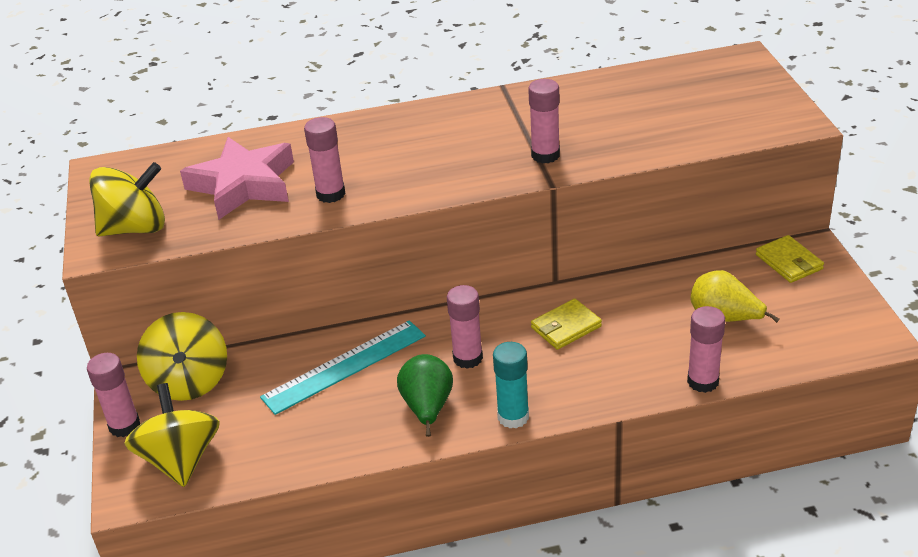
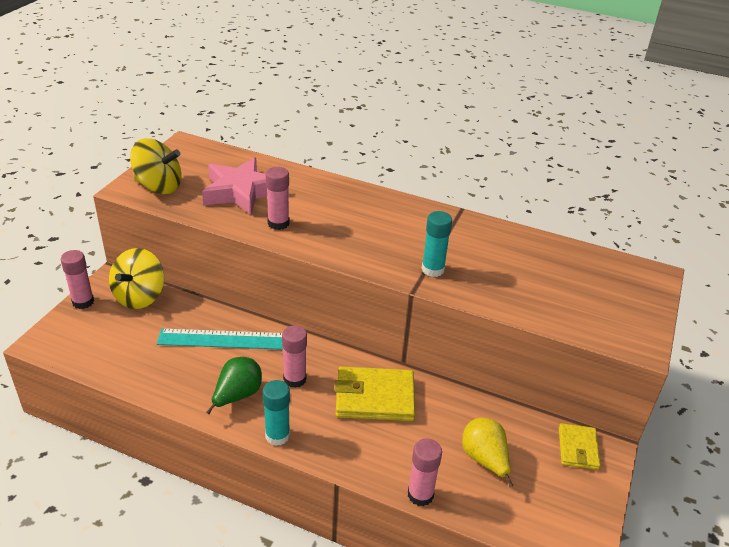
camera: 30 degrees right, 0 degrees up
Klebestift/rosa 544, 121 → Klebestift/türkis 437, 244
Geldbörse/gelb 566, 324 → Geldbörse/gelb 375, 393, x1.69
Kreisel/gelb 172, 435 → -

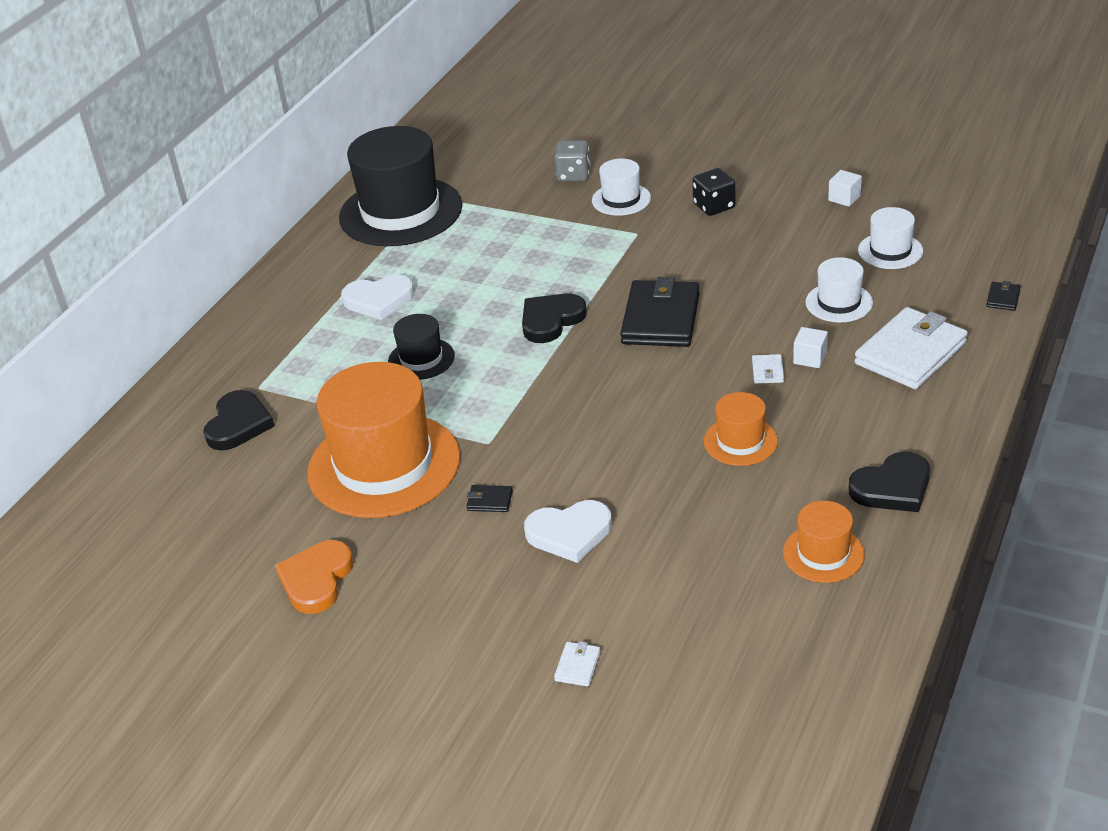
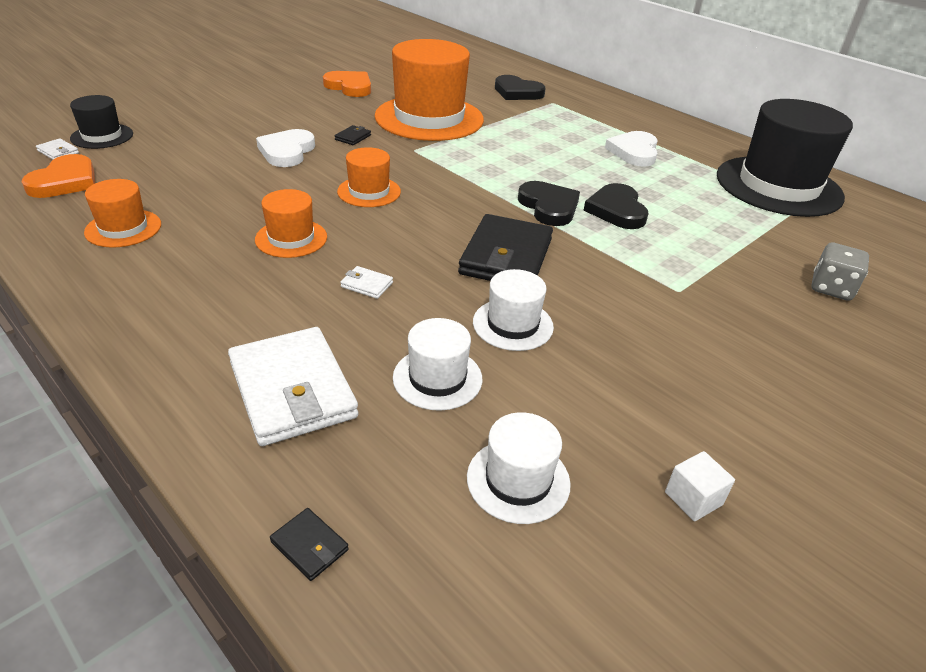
camera: 105 degrees right, 0 degrees up
Hut/weiß 621, 187 → Hut/weiß 513, 310, shifted
Spielwürfel/schwarz 714, 192 → -
Geldbörse/schwarz 660, 312 → Geldbörse/schwarz 505, 247, 75 degrees clockwise
Hut/schwarz 421, 347 → Hut/schwarz 101, 122, shifted
Kubus/weiß 810, 347 → -
Herz/schwarz 889, 482 → Herz/schwarz 616, 206, shifted
Geldbörse/weiß 577, 664 → Geldbörse/weiß 57, 149, shifted
- → Hut/orange 369, 177
- → Herz/orange 58, 176

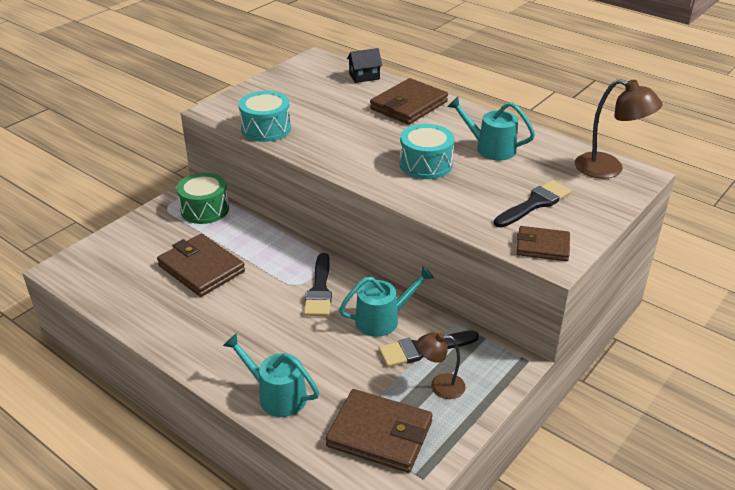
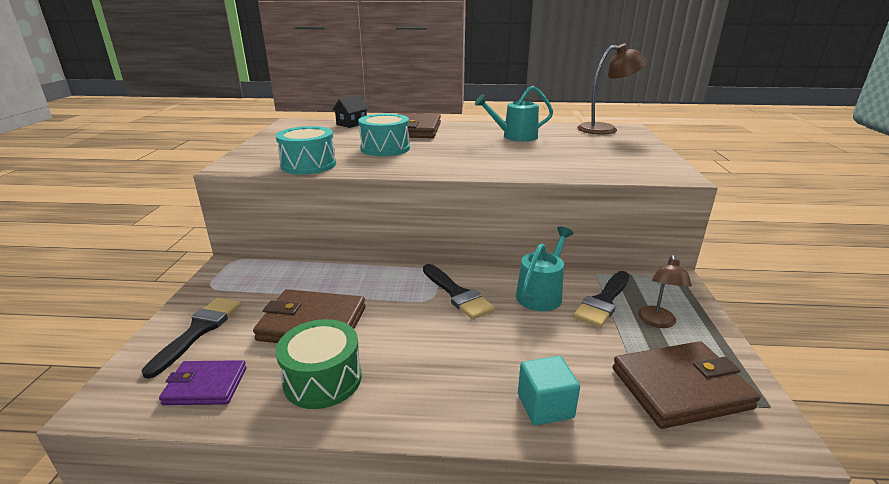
camera: 35 degrees left, 10 degrees down
Trommel/türkis 427, 151 → Trommel/türkis 384, 135, shifted
Trommel/grün 203, 198 → Trommel/grün 319, 364, shifted
Pinsel/schwarz 532, 204 → Pinsel/schwarz 191, 338, shifted
Geldbörse/braun 543, 243 → -
Lampe/braun 441, 365 → Lampe/braun 665, 291, 45 degrees counterclockwise
Gießkanne/türkis 271, 375 → Kubus/türkis 549, 391
- → Geldbörse/lila 203, 382

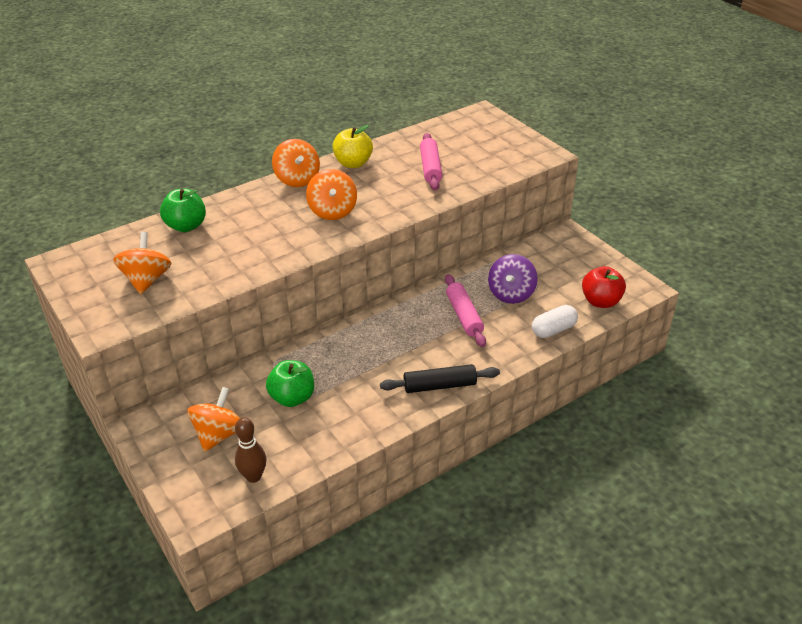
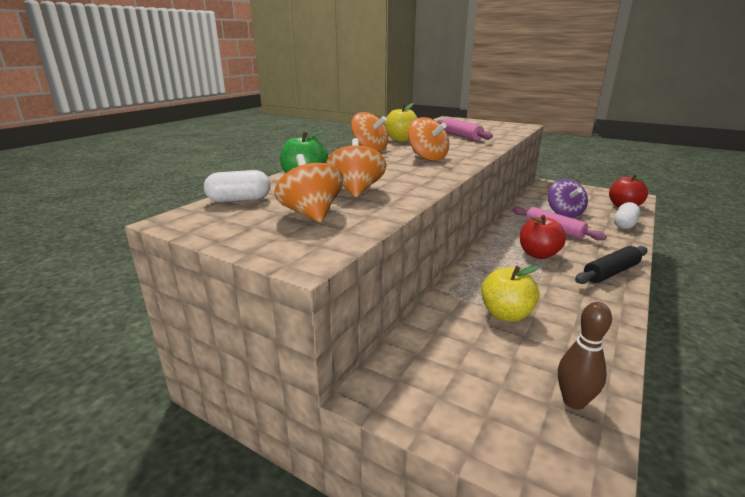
camera: 25 degrees left, 15 degrees down
Apfel/grün 290, 383 → Apfel/gelb 510, 293
Kreisel/orange 213, 419 → Kreisel/orange 356, 167, shifted
- → Kapsel/weiß 237, 186
- → Apfel/rot 543, 237

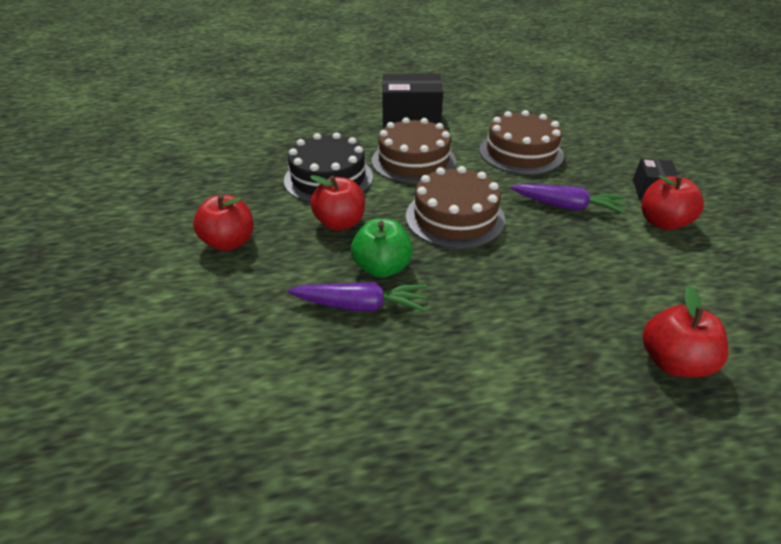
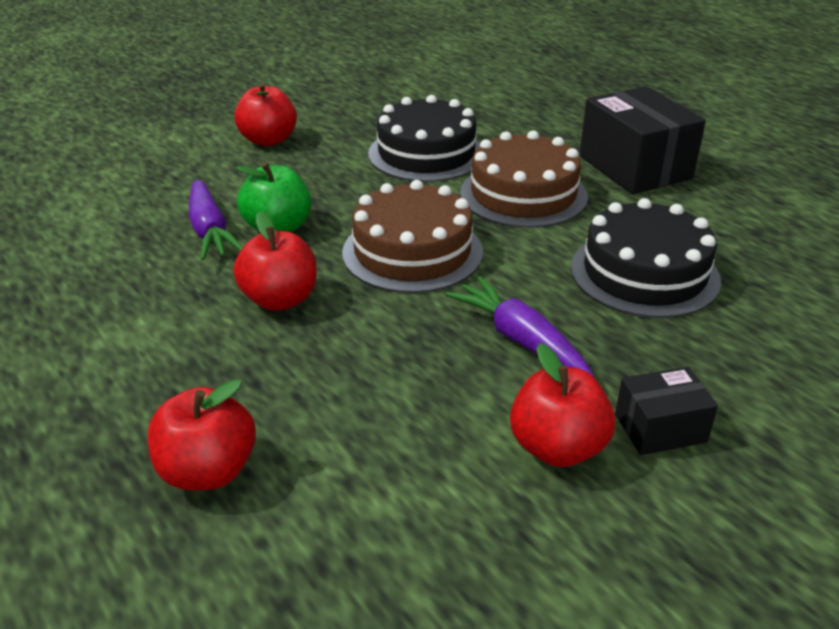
camera: 65 degrees right, 5 degrees down
Kuchen/braun 521, 142 → Kuchen/schwarz 646, 258
Apfel/rot 337, 203 → Apfel/rot 275, 261, shifted
Karotte/lila 568, 199 → Karotte/lila 520, 327, 150 degrees clockwise

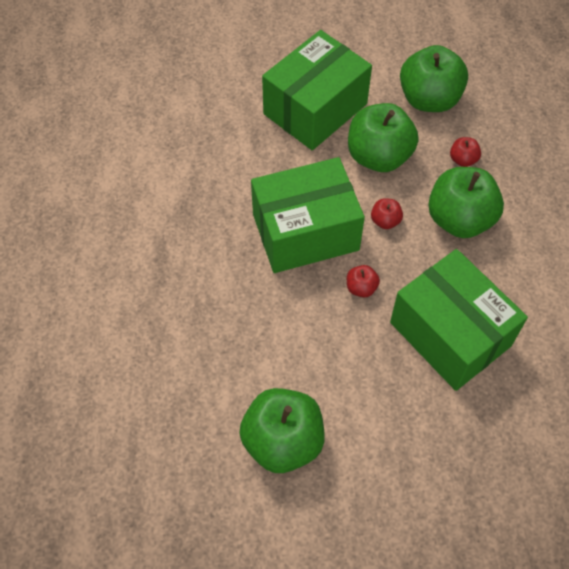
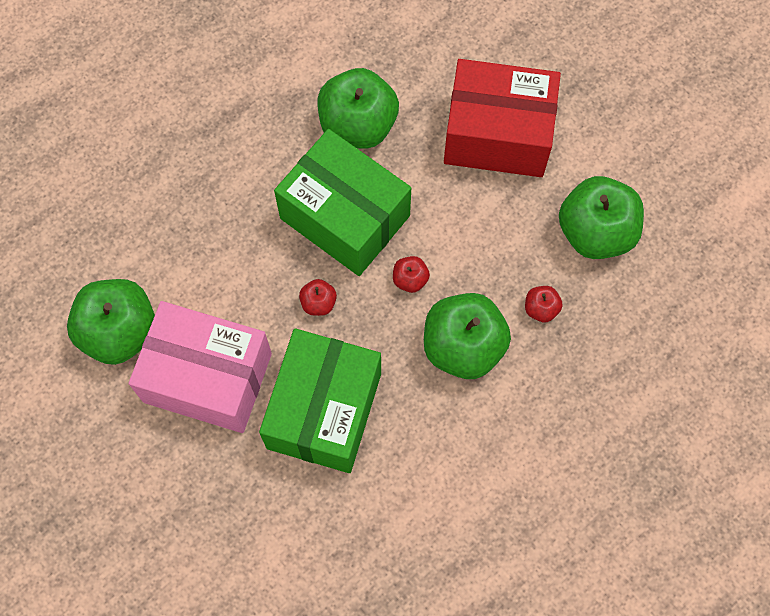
camera: 55 degrees right, 10 degrees up
Schachtel/grün 317, 90 → Schachtel/rot 502, 118
Apfel/grün 383, 137 → Apfel/grün 358, 108, shifted
- → Schachtel/rosa 200, 367

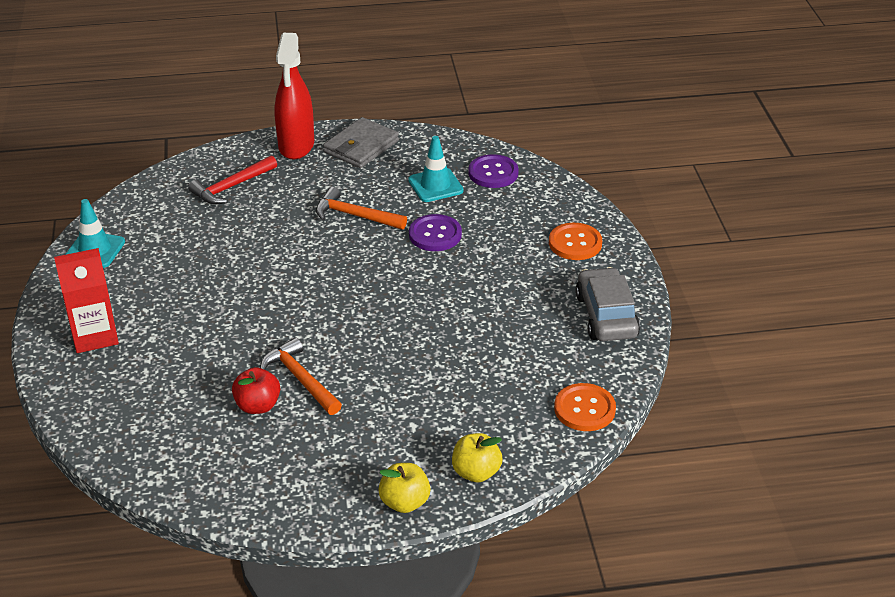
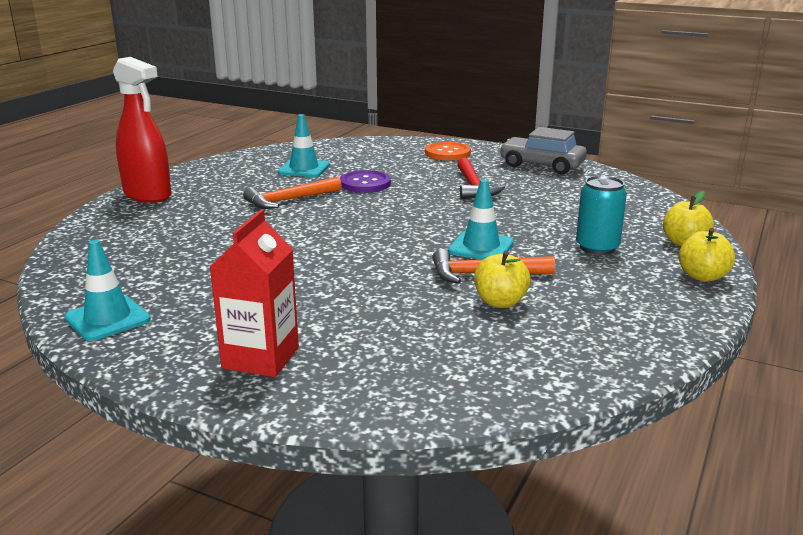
camera: 55 degrees left, 15 degrees down
Geldbörse/grau 361, 142 → -
Knopf/lila 493, 171 → -
Hammer/rot 232, 179 → Hammer/rot 481, 178, shifted
Apfel/rot 256, 390 → Apfel/gelb 502, 279
Knopf/orange 585, 407 → -
- → Dose/türkis 601, 215
- → Leitkegel/türkis 481, 219

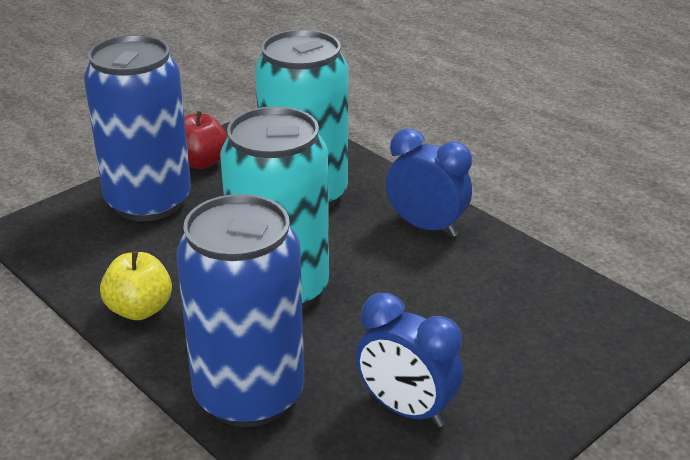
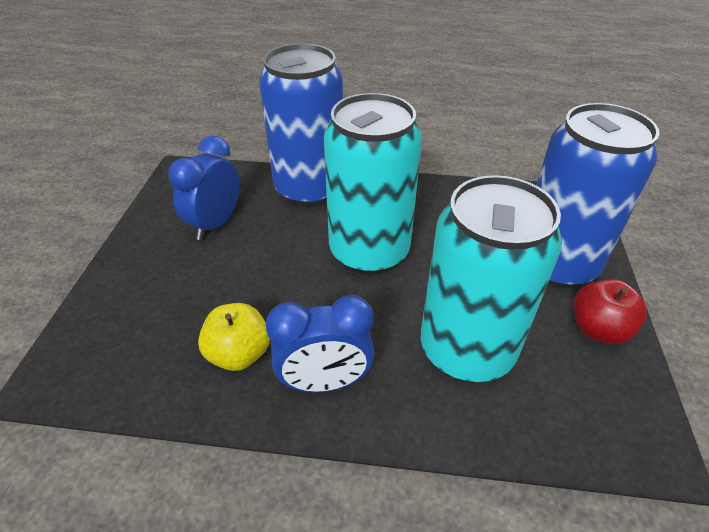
camera: 140 degrees right, 10 degrees up
Apfel/gelb 136, 285 → Apfel/gelb 234, 337, shifted
Wecker/blau 409, 360 → Wecker/blau 203, 188, 60 degrees counterclockwise

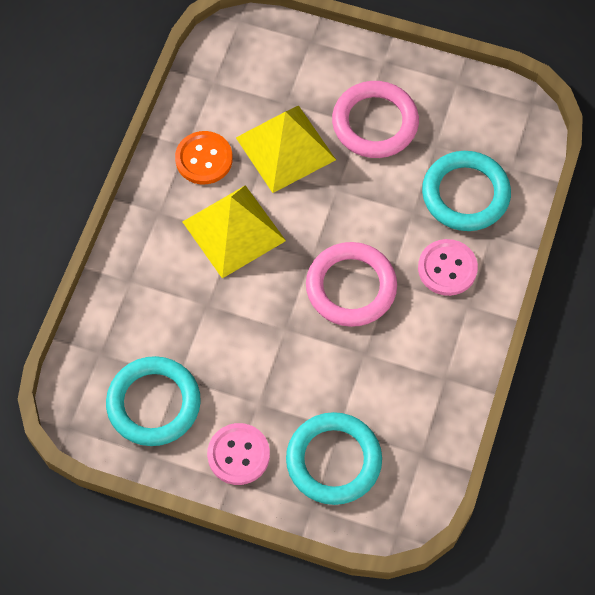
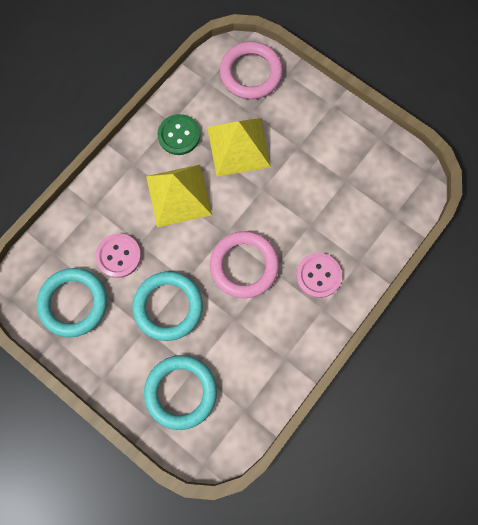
camera: 20 degrees right, 10 degrees up
Ring/rosa 375, 119 → Ring/rosa 251, 70, shifted
Knopf/orange 204, 157 → Knopf/grün 178, 134
Ring/türkis 466, 191 → Ring/türkis 167, 306, shifted
Knopf/rosa 238, 454 → Knopf/rosa 118, 255, shifted

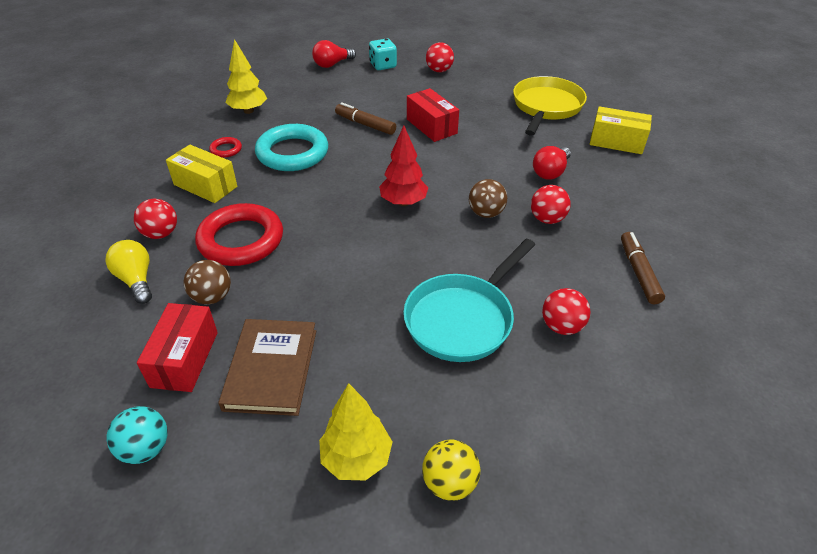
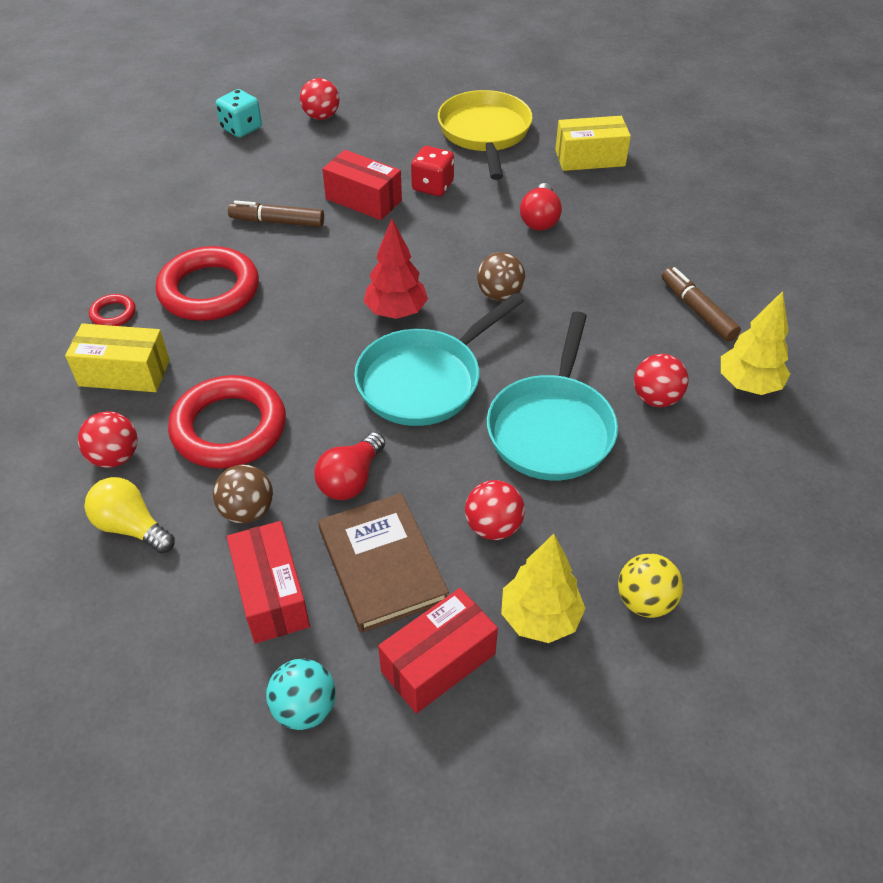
camera: 25 degrees left, 5 degrees up
Baum/gelb 246, 76 → Baum/gelb 755, 343, shifted
Glühbirne/rot 334, 54 → Glühbirne/rot 350, 466, shifted
Ring/türkis 291, 147 → Ring/rot 207, 283
Ball/rot 551, 204 → Ball/rot 495, 510, shifted
- → Spielwürfel/rot 432, 171
- → Pfanne/türkis 439, 359
- → Schachtel/rot 438, 650

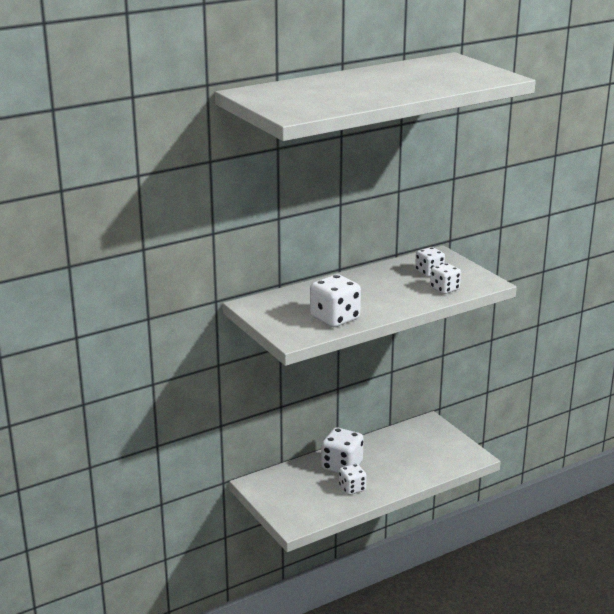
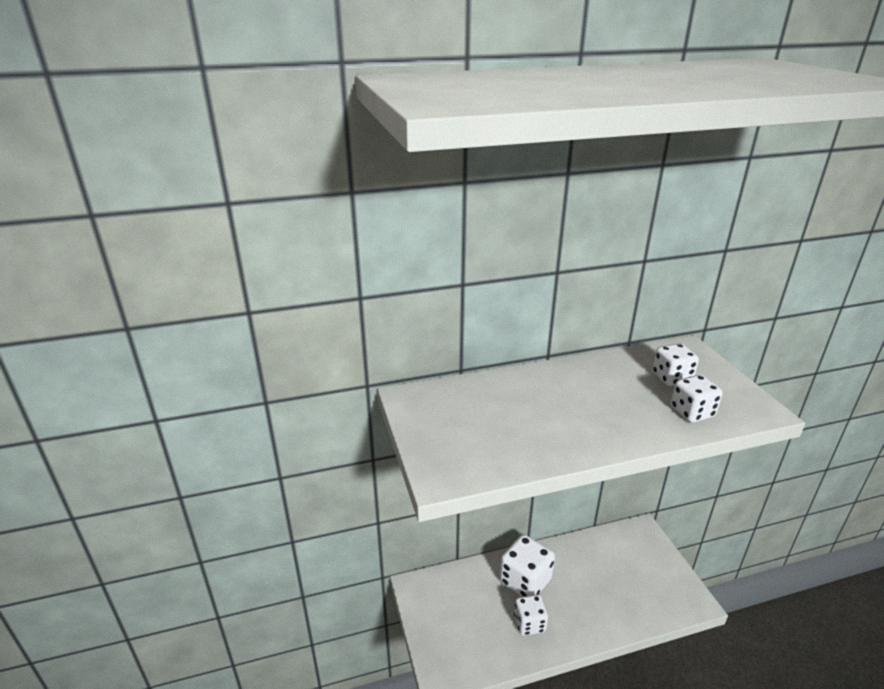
camera: 15 degrees right, 5 degrees up
Spielwürfel/weiß 335, 300 → -

